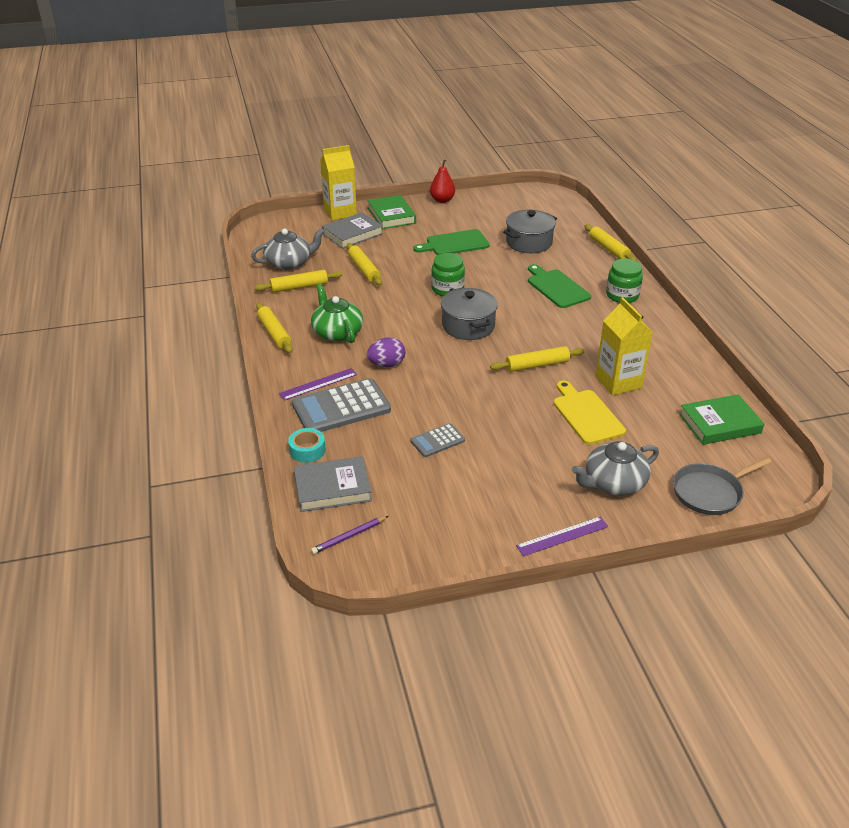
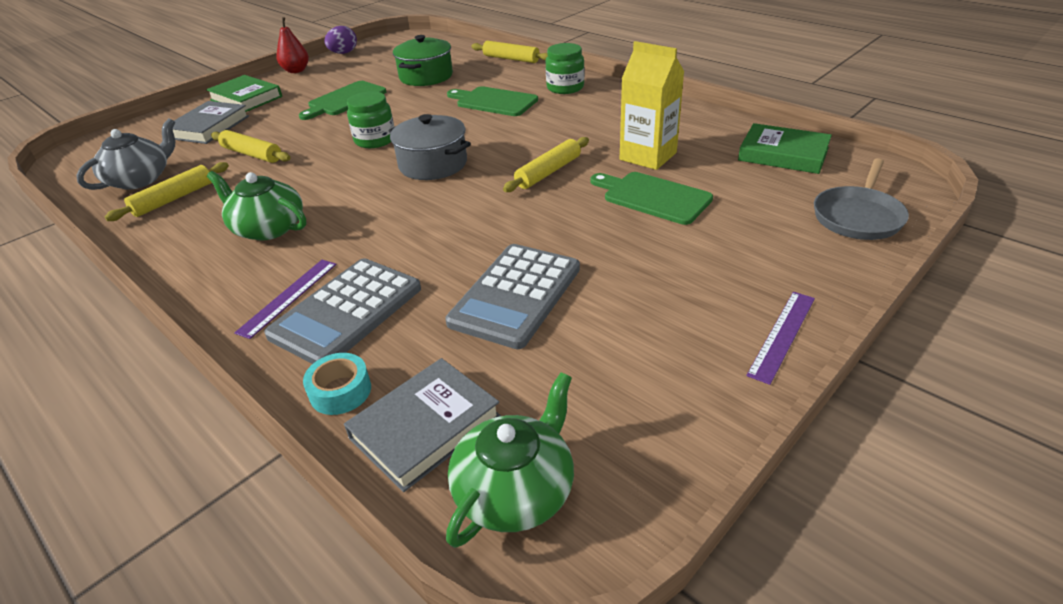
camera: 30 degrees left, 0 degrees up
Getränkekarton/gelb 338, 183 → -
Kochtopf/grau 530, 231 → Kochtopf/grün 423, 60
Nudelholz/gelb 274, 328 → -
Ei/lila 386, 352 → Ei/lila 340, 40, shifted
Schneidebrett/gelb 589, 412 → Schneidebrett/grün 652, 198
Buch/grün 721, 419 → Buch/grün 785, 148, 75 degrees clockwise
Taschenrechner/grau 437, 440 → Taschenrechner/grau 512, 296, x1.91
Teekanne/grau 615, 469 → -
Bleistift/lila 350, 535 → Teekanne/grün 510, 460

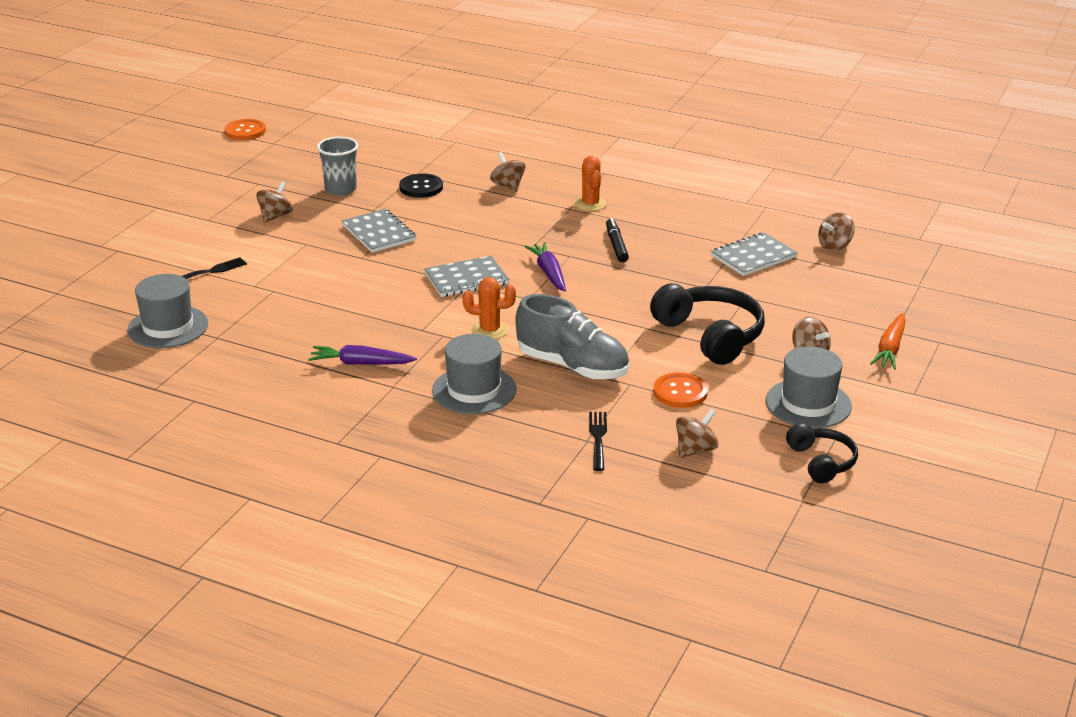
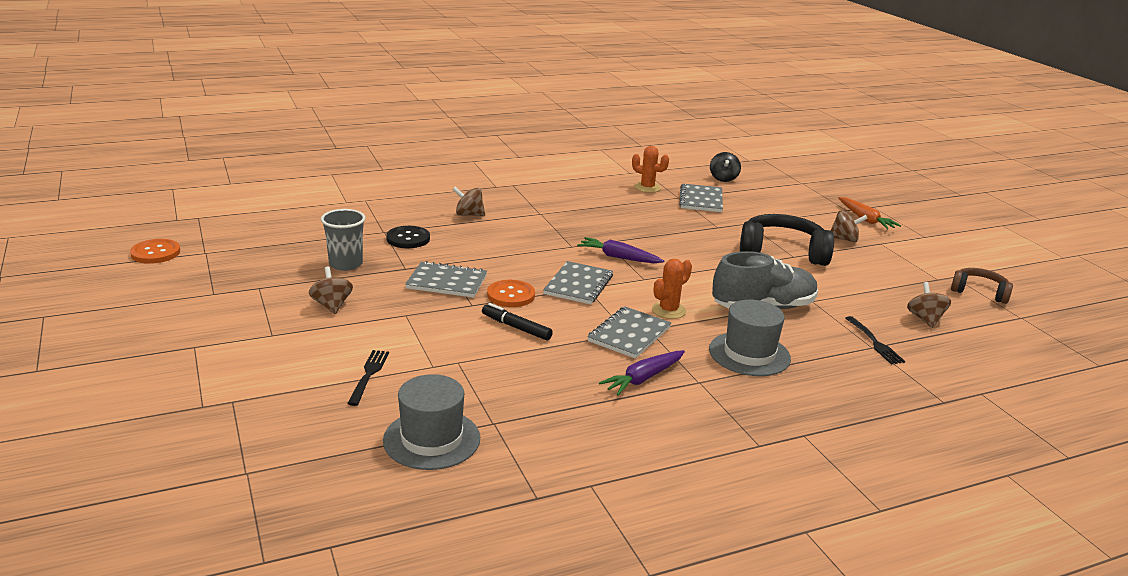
camera: 50 degrees left, 5 degrees down
Kaktus/orange 591, 183 → Kaktus/orange 650, 169, shifted
Kreisel/braun 836, 231 → Kreisel/schwarz 725, 167
Filzstift/schwarz 617, 240 → Filzstift/schwarz 517, 321, shifted
Hut/grau 809, 387 → -
Knopf/orange 681, 390 → Knopf/orange 511, 293, shifted
Gabel/schwarz 598, 441 → Gabel/schwarz 875, 340, 150 degrees counterclockwise
Kopfhörer/schwarz 822, 453 → Kopfhörer/braun 982, 286
- → Notizbuch/grau 629, 332

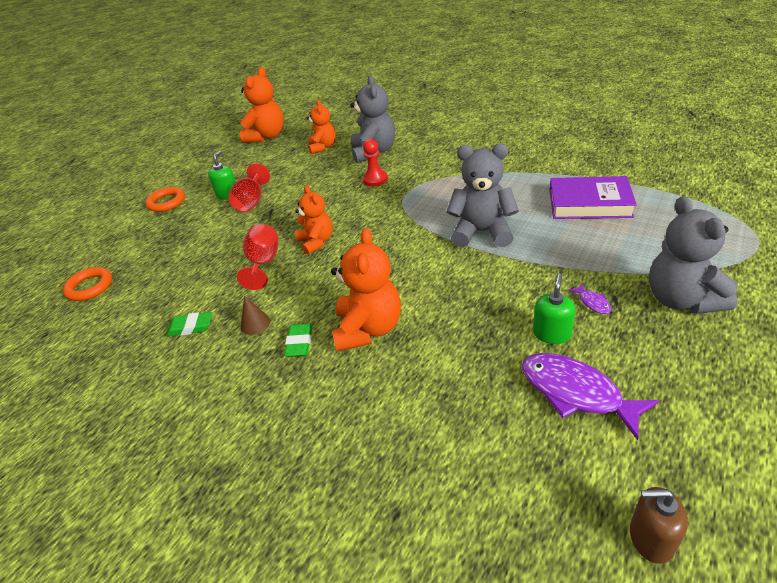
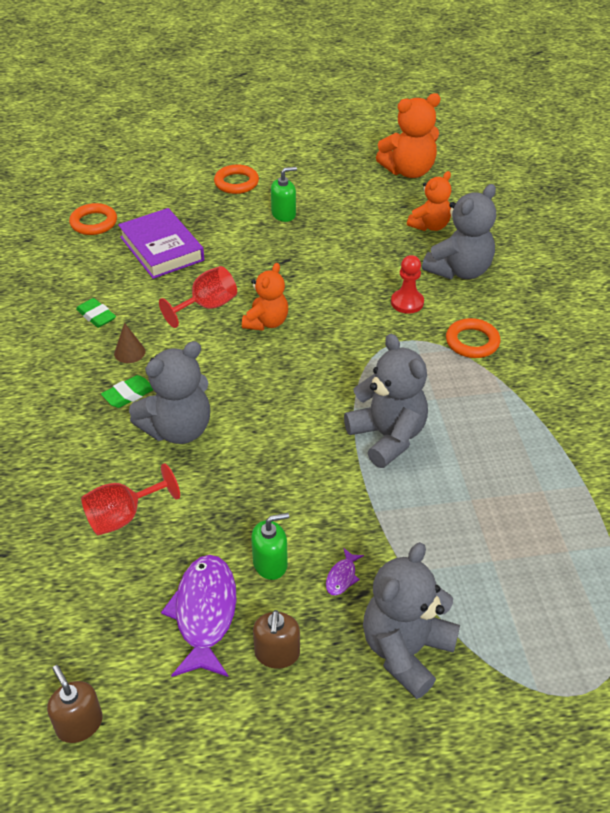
camera: 45 degrees right, 5 degrees up
Kelch/rot 249, 187 → Kelch/rot 130, 499, shifted
Buch/lila 593, 197 → Buch/lila 161, 243, shifted
Teddybär/orange 366, 290 → Teddybär/grau 169, 392
- → Ring/orange 473, 338
- → Seifenspender/braun 276, 639

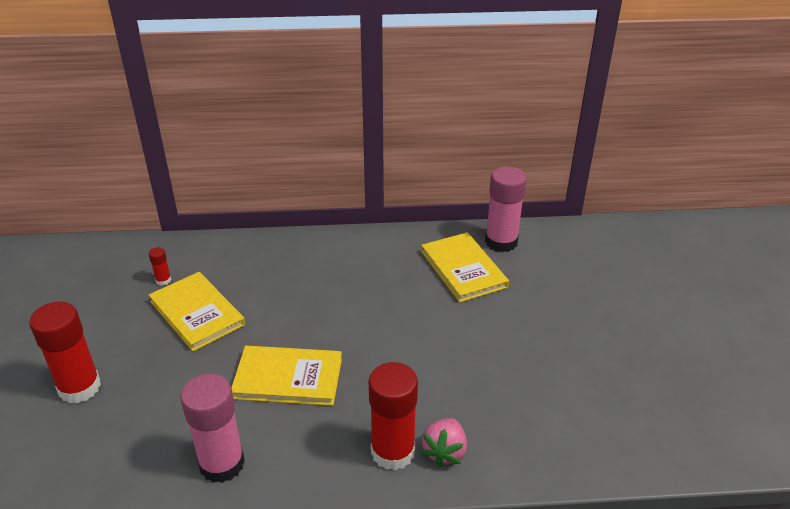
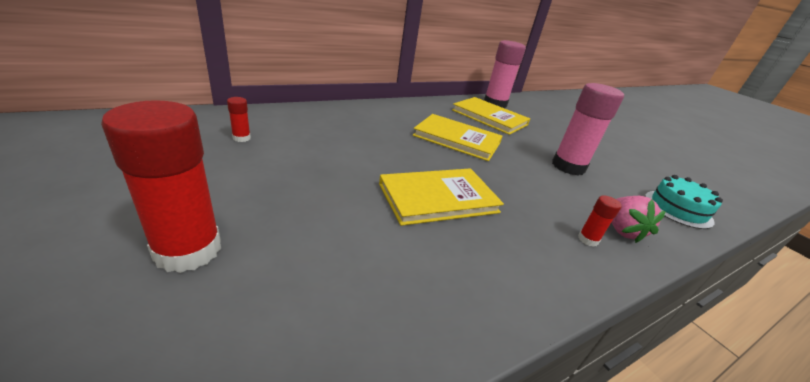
camera: 30 degrees left, 5 degrees down
Buch/gelb 197, 312 → Buch/gelb 458, 137, shifted
Klebestift/rot 393, 416 → Klebestift/rot 600, 221, x0.44
Klebestift/rosa 212, 428 → Klebestift/rosa 588, 129, shifted
- → Kuchen/türkis 684, 202

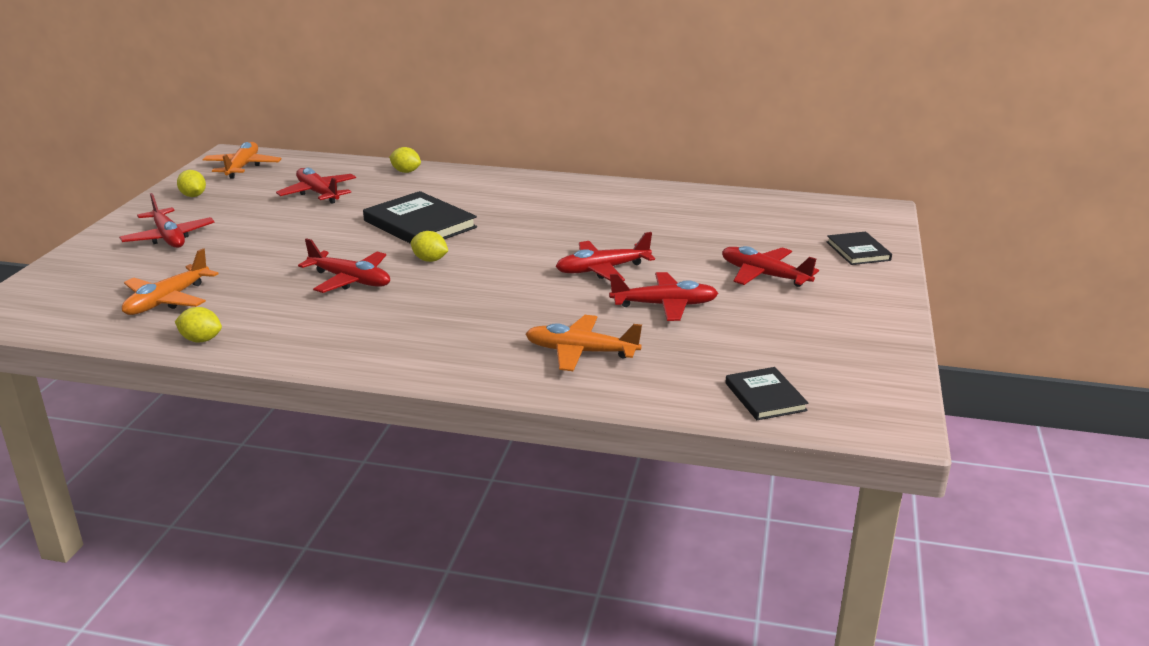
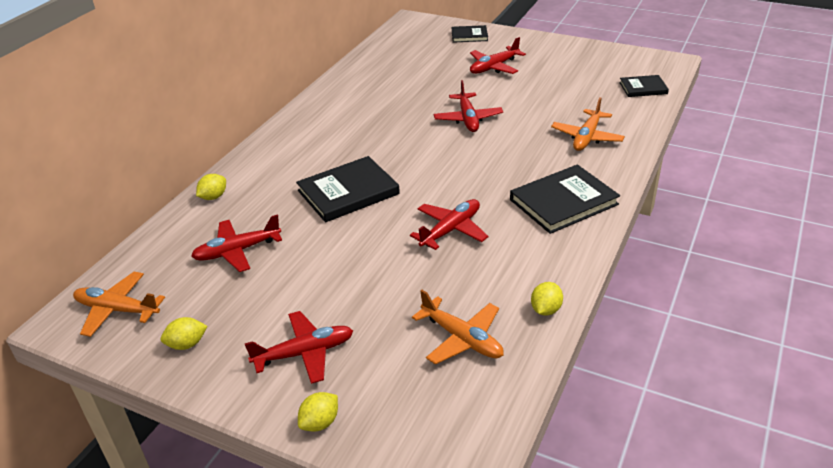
camera: 75 degrees left, 10 degrees up
Zitrone/gelb 429, 246 → Zitrone/gelb 318, 412, shifted
Flugzeug/rot 663, 296 → -
- → Buch/schwarz 565, 199

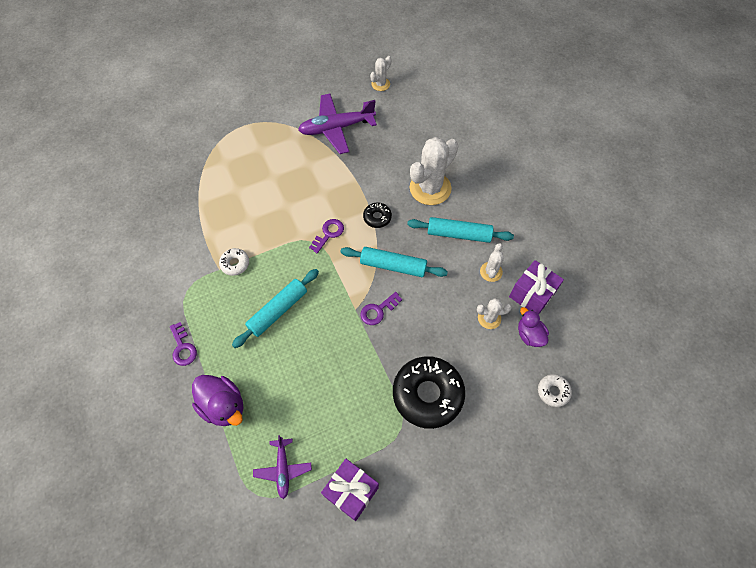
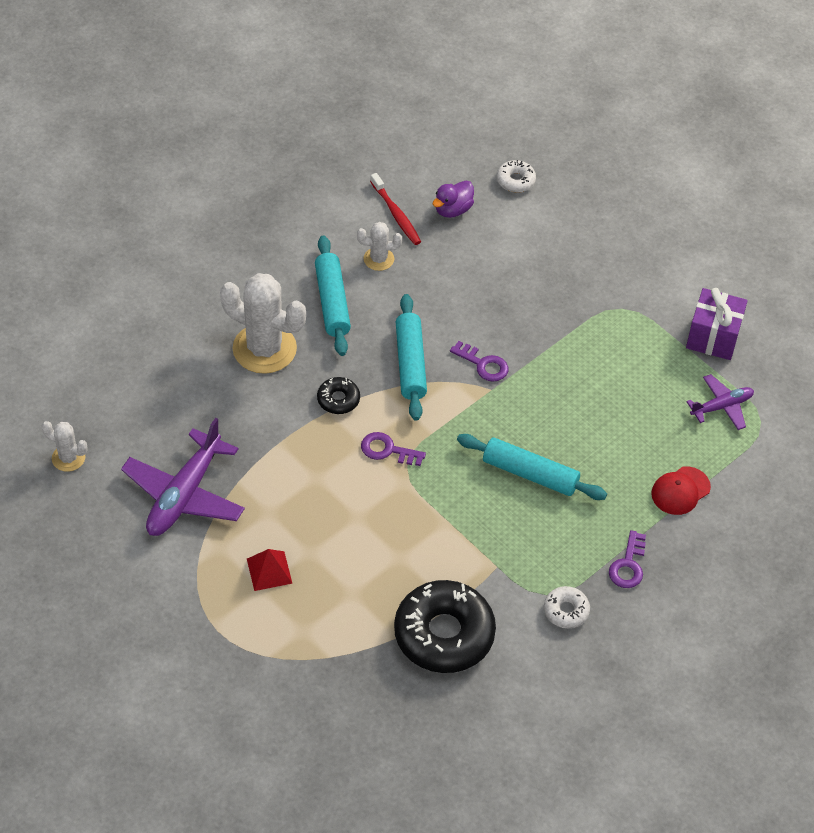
camera: 110 degrees left, 10 degrees down
Flugzeug/lila 337, 124 → Flugzeug/lila 183, 477, 60 degrees clockwise
Donut/weiß 234, 262 → Donut/weiß 567, 607, shifted
Geschenk/lila 536, 287 → Zahnbürste/rot 395, 209
Kaktus/weiß 494, 313 → -
Schlüssel/lila 183, 344 → Schlüssel/lila 627, 559, 150 degrees clockwise
Donut/schwarz 429, 392 → Donut/schwarz 445, 626, shifted
Ente/lila 217, 400 → Kappe/rot 681, 490
- → Pyramide/rot 270, 570

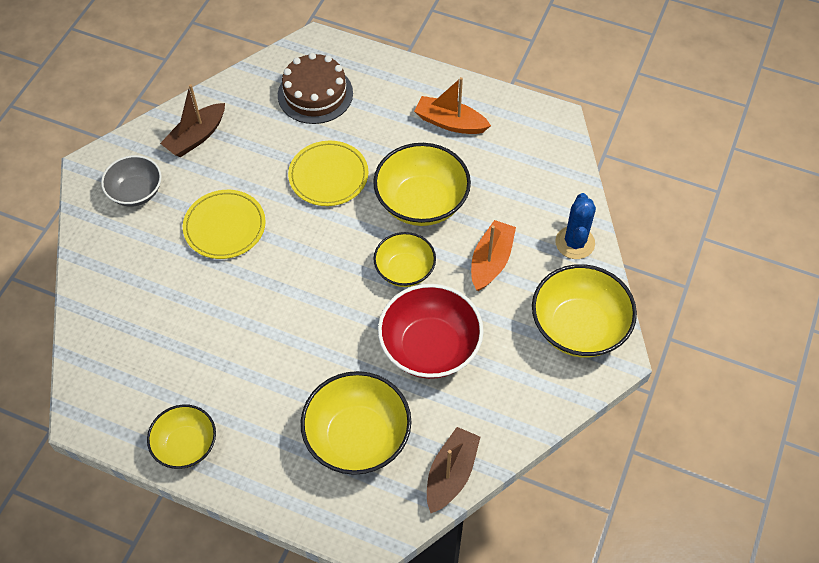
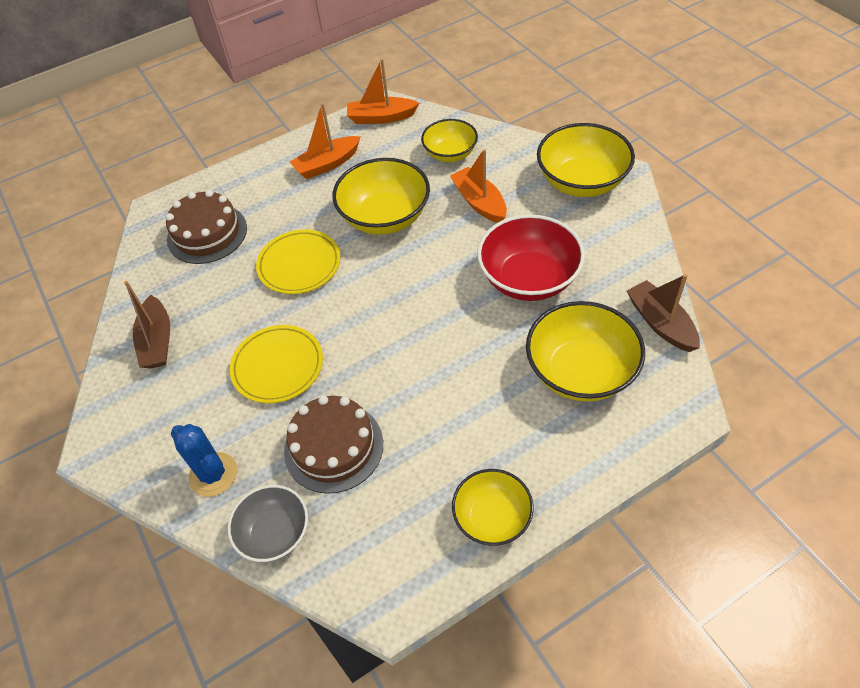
camera: 50 degrees left, 5 degrees down
Schüssel/grau 131, 181 → Schüssel/grau 268, 523, shifted
Kaktus/blau 575, 226 → Kaktus/blau 204, 460, shifted
Schüssel/gelb 404, 259 → Schüssel/gelb 449, 140, shifted
- → Boot/orange 383, 91
- → Kuchen/braun 333, 444

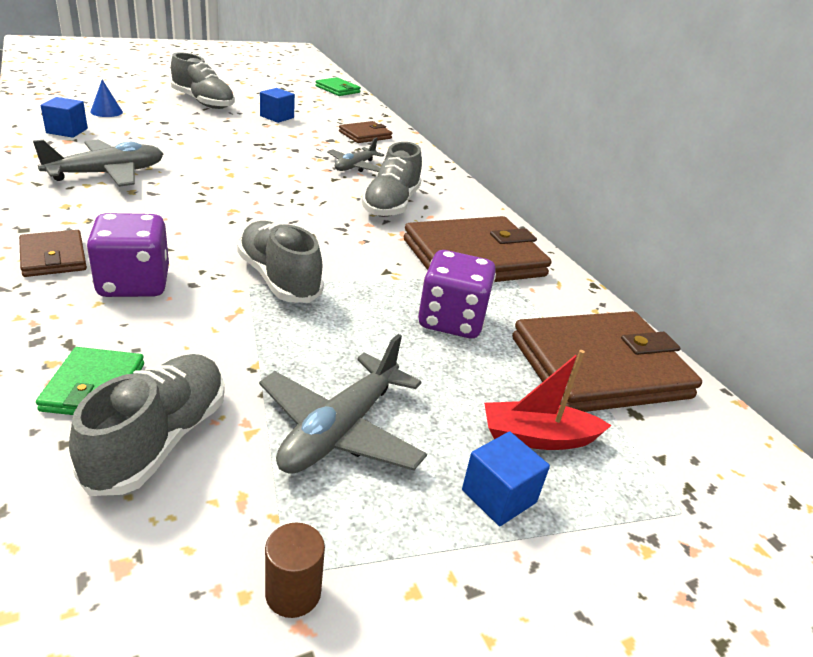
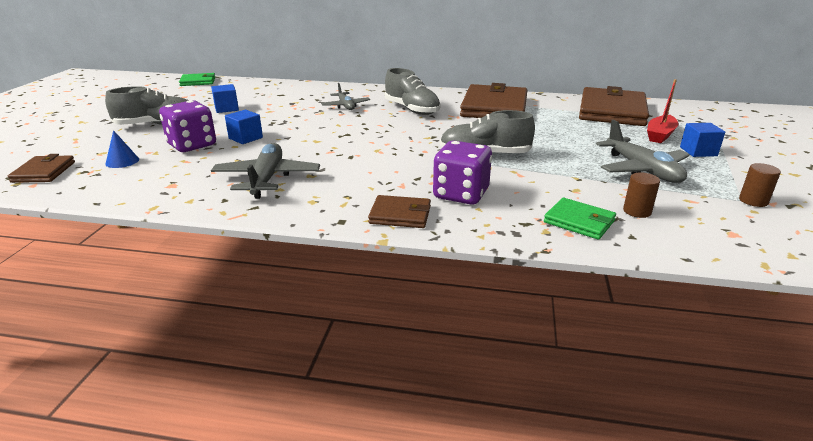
camera: 50 degrees left, 5 degrees down
Kubus/blau 64, 117 → Kubus/blau 244, 127, shifted
Geldbörse/braun 365, 132 → Geldbörse/braun 41, 168, shifted
Spielwürfel/lila 457, 294 → Spielwürfel/lila 187, 126, shifted
Schuh/grau 147, 425 → Vollzylinder/braun 641, 195

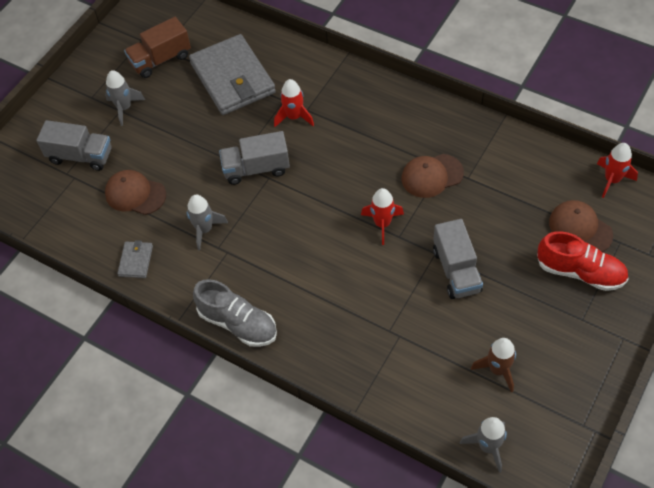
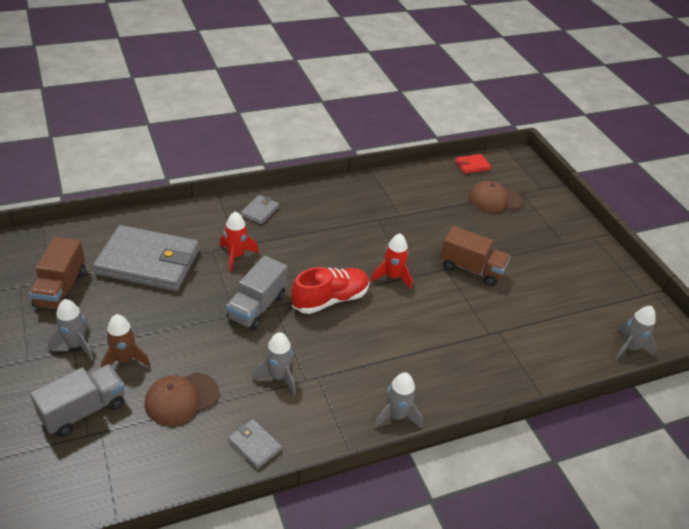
camera: 60 degrees left, 15 degrees down
Rakete/rot 617, 170 → Geldbörse/rot 473, 164
Kappe/braun 433, 176 → -
Lastwagen/grau 458, 259 → Lastwagen/braun 475, 256
Schuh/rot 582, 261 → Schuh/rot 330, 290, shifted
Schuh/grau 235, 313 → Rakete/grau 398, 400
Rakete/braun 493, 365 → Rakete/braun 125, 340, shifted
- → Geldbörse/grau 260, 209

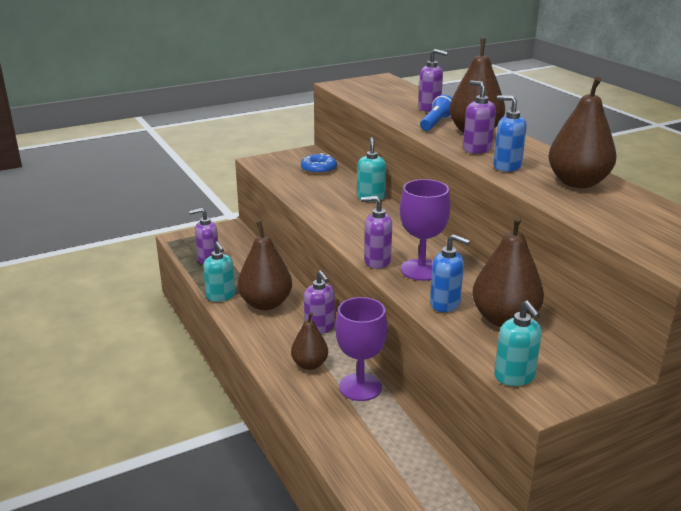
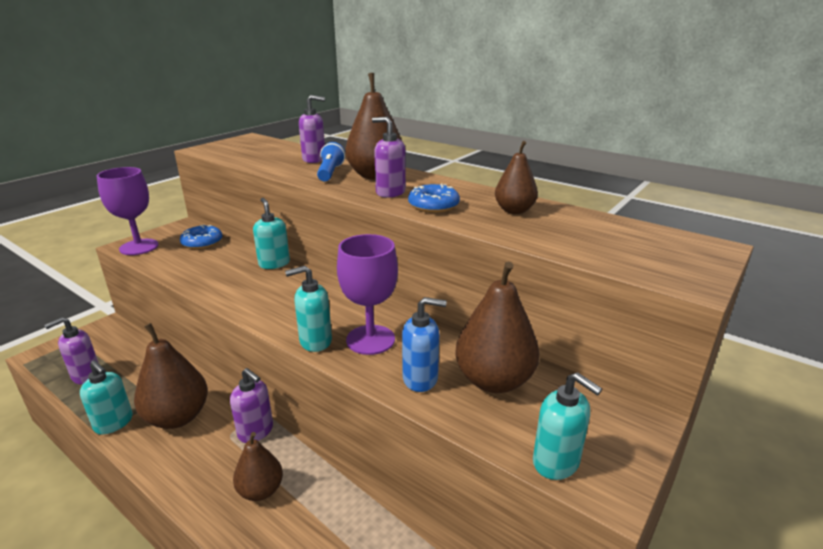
camera: 25 degrees left, 0 degrees up
Birne/braun 582, 132 → Birne/braun 516, 177, x0.61
Seifenspender/blau 510, 134 → Donut/blau 434, 198
Seifenspender/lila 376, 232 → Seifenspender/türkis 308, 309
Kelch/lila 361, 349 → Kelch/lila 128, 211, shifted

